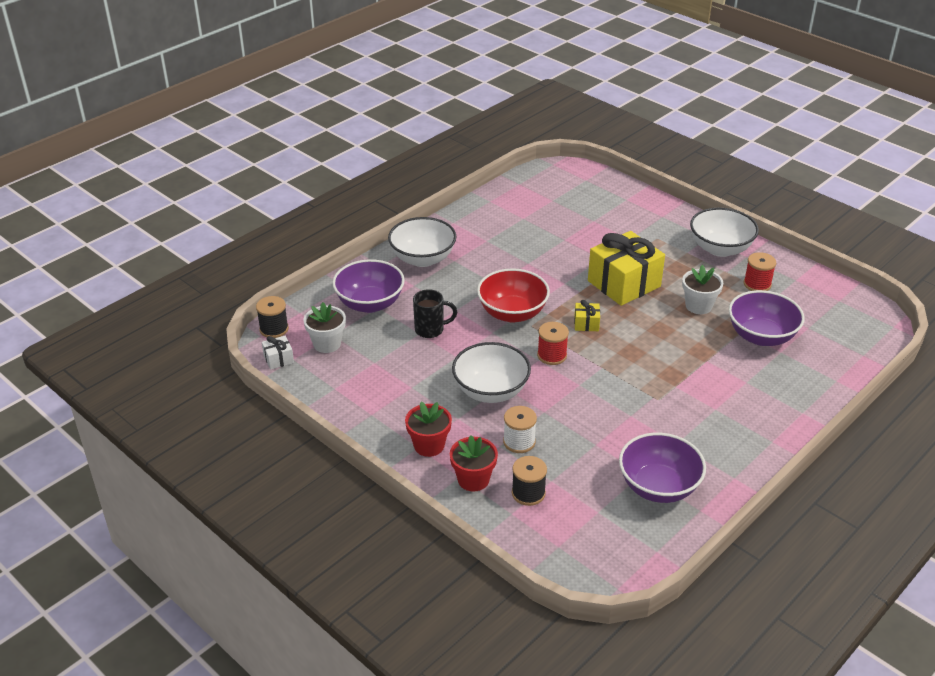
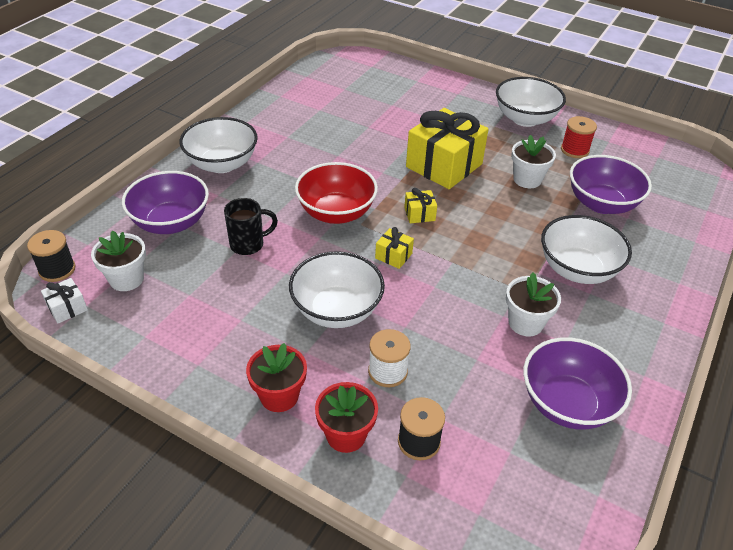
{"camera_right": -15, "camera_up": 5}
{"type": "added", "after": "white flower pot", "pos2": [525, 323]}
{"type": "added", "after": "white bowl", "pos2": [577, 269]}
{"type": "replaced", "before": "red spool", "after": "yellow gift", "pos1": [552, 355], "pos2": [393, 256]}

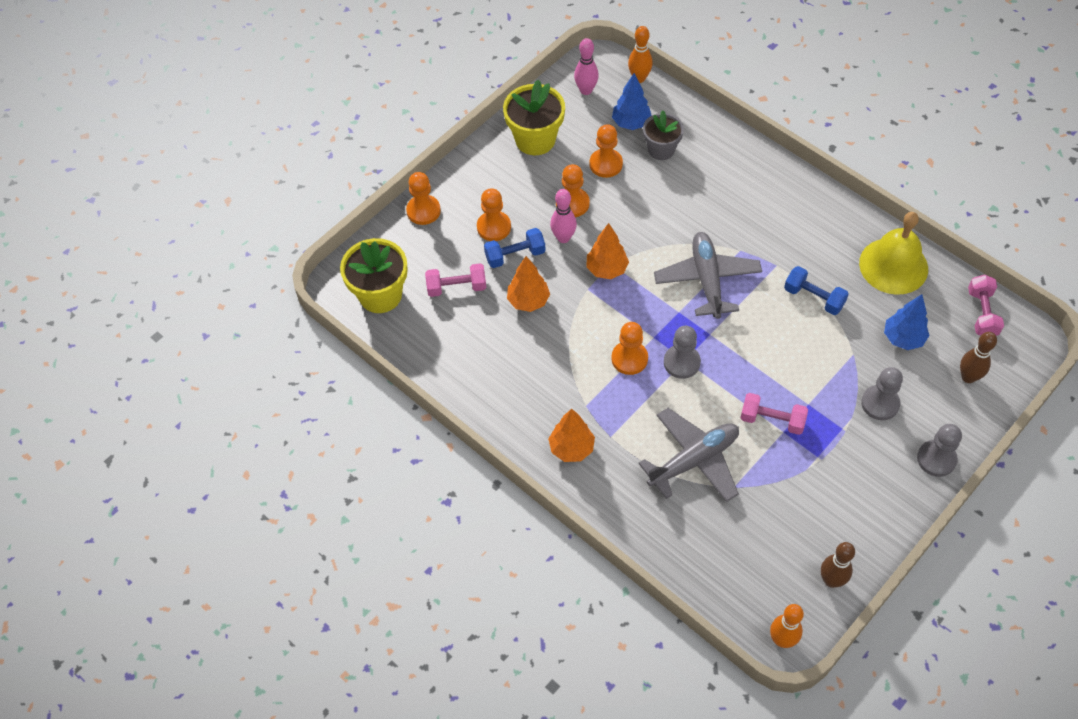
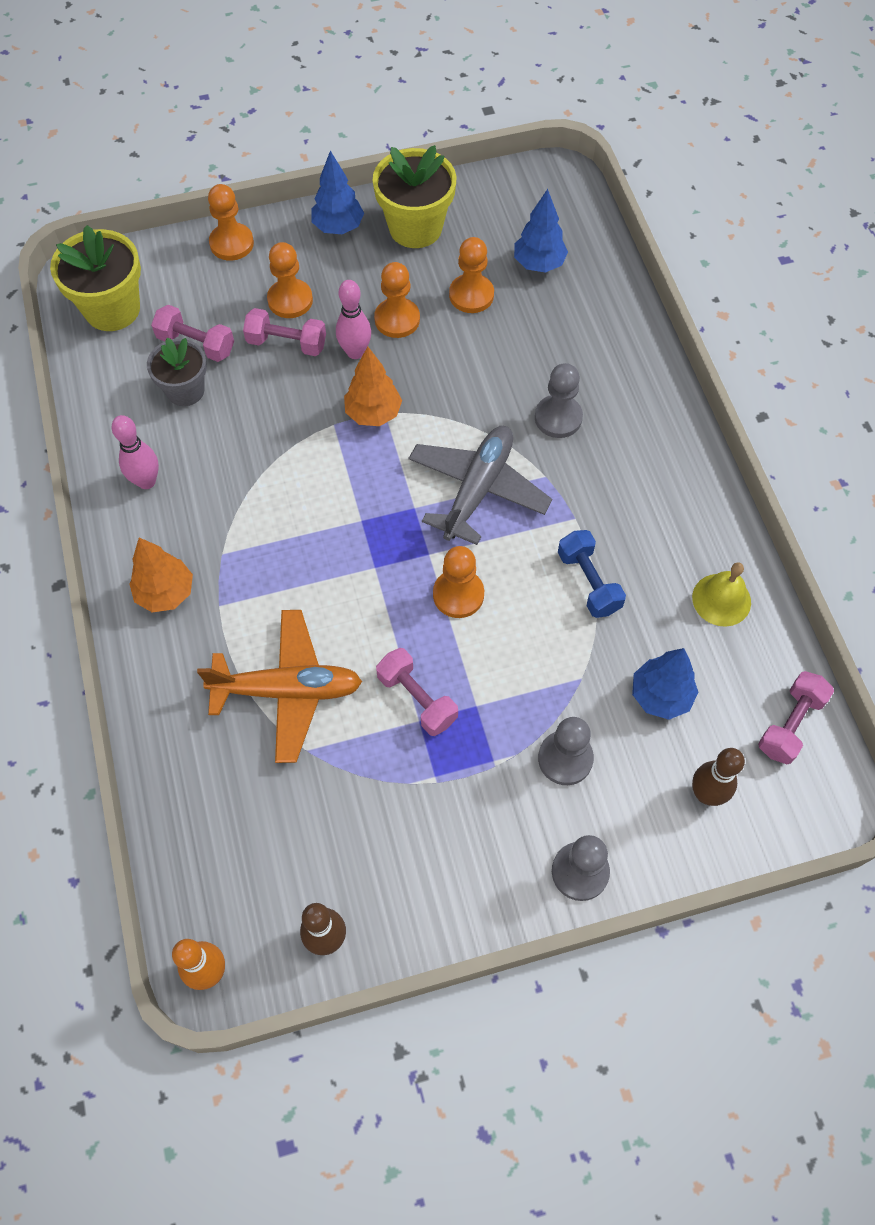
{"camera_right": 30, "camera_up": 5}
{"type": "removed", "before": "orange tree", "pos1": [528, 301]}
{"type": "removed", "before": "orange bowling pin", "pos1": [639, 78]}
{"type": "added", "after": "blue tree", "pos2": [338, 227]}
{"type": "moved", "before": "pink bowling pin", "pos1": [586, 90], "pos2": [146, 481]}
{"type": "moved", "before": "orange pawn", "pos1": [629, 359], "pos2": [458, 594]}
{"type": "moved", "before": "grey flower pot", "pos1": [661, 149], "pos2": [185, 390]}
{"type": "moved", "before": "grey pawn", "pos1": [681, 362], "pos2": [558, 418]}
{"type": "recoloured", "before": "blue dumbbell", "after": "pink dumbbell", "pos1": [515, 255], "pos2": [286, 343]}
{"type": "recoloured", "before": "grey plane", "after": "orange plane", "pos1": [694, 460], "pos2": [287, 690]}
{"type": "resized", "before": "yellow bell", "pos1": [893, 266], "pos2": [721, 599], "scale": 0.59}

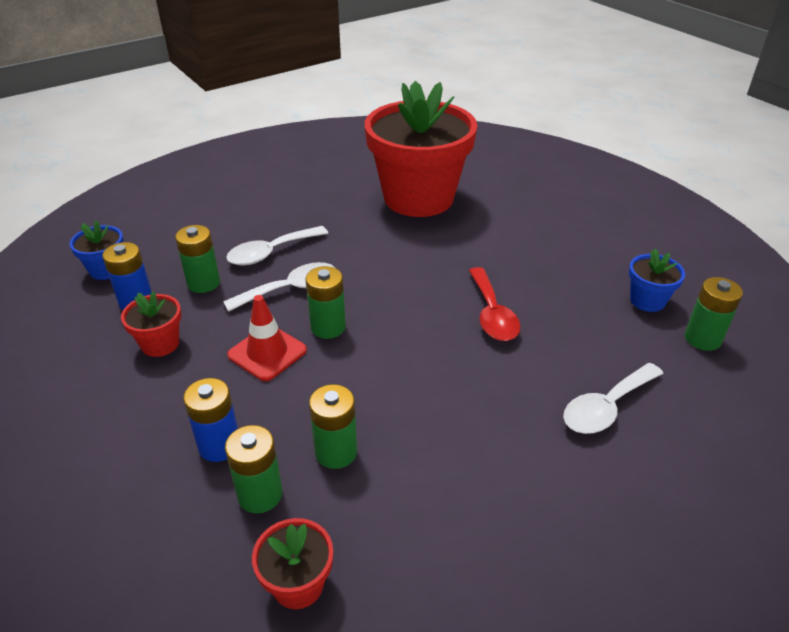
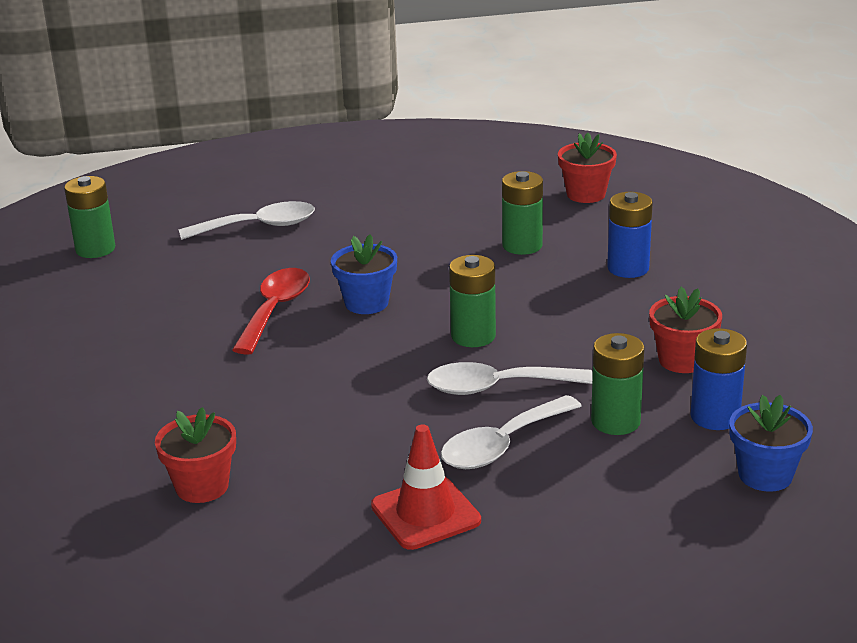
{"camera_right": -155, "camera_up": -10}
{"type": "removed", "before": "green battery", "pos1": [260, 494]}
{"type": "moved", "before": "red traffic cone", "pos1": [267, 353], "pos2": [425, 513]}
{"type": "moved", "before": "blue flower pot", "pos1": [647, 300], "pos2": [366, 303]}
{"type": "turned", "before": "white spoon", "pos1": [271, 252], "pos2": [502, 445], "turn": 150}
{"type": "resized", "before": "red flower pot", "pos1": [418, 198], "pos2": [202, 486], "scale": 0.41}

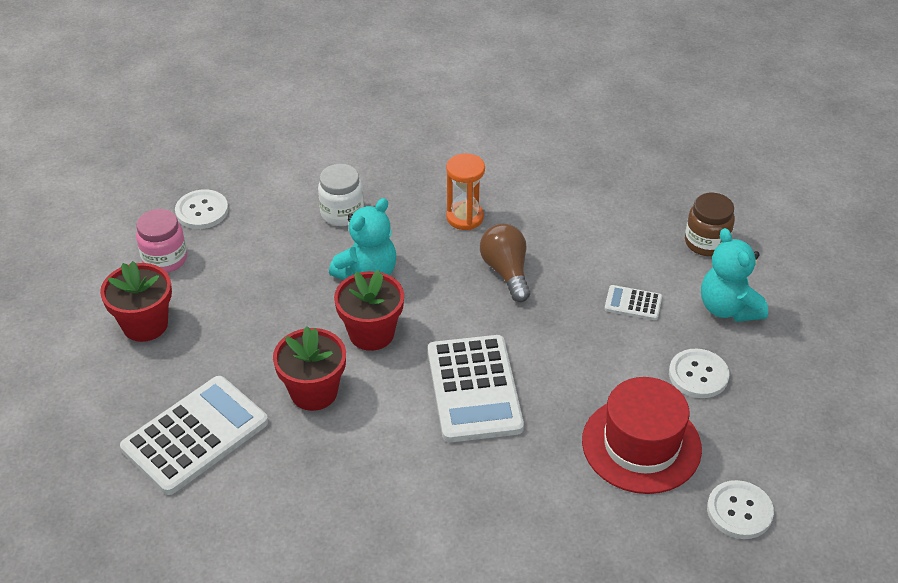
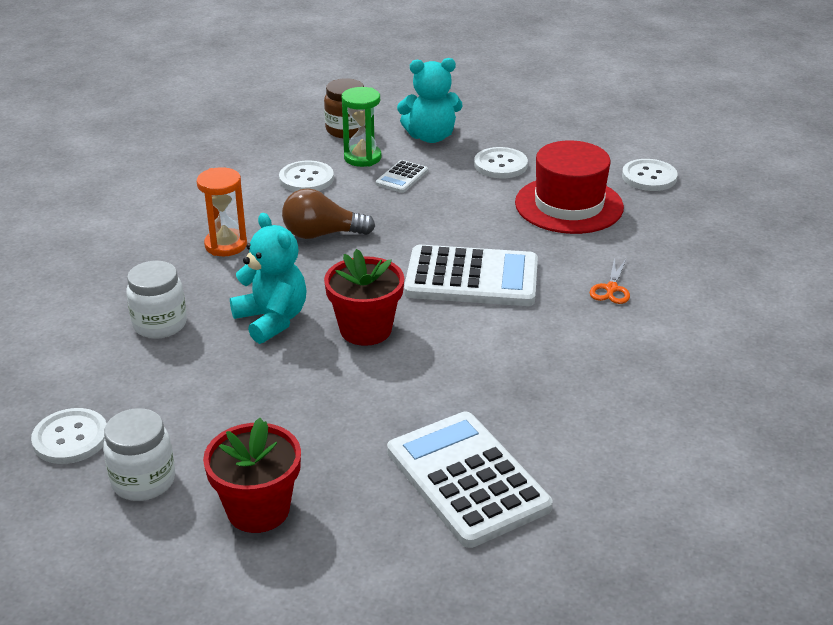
{"camera_right": -75, "camera_up": -10}
{"type": "removed", "before": "red flower pot", "pos1": [314, 392]}
{"type": "added", "after": "white button", "pos2": [306, 179]}
{"type": "added", "after": "green hourglass", "pos2": [362, 158]}
{"type": "added", "after": "orange scissors", "pos2": [611, 289]}
{"type": "recoloured", "before": "pink jar", "after": "white jar", "pos1": [165, 259], "pos2": [143, 481]}

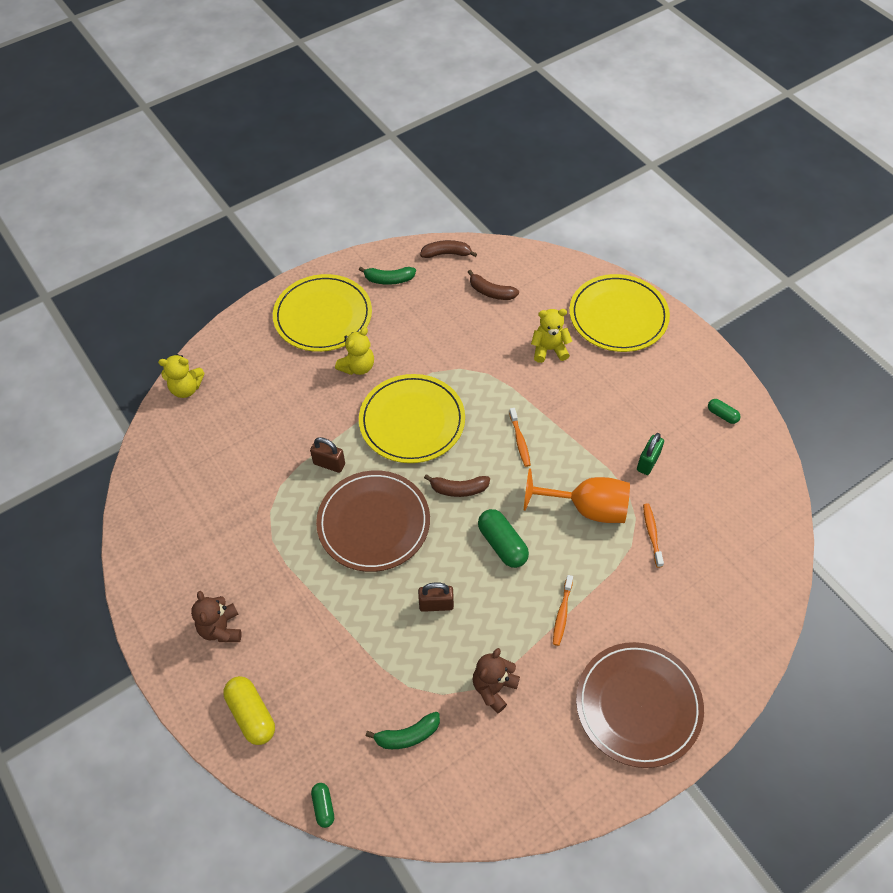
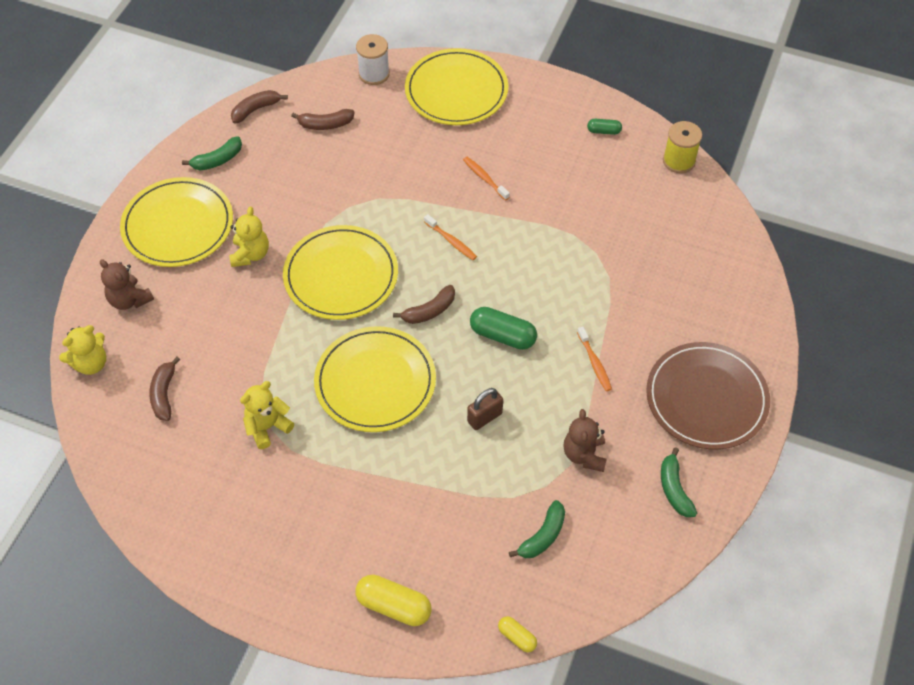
{"camera_right": -35, "camera_up": 0}
{"type": "removed", "before": "brown padlock", "pos1": [329, 464]}
{"type": "removed", "before": "orange goblet", "pos1": [587, 508]}
{"type": "removed", "before": "green padlock", "pos1": [648, 462]}
{"type": "added", "after": "brown banana", "pos2": [164, 394]}
{"type": "added", "after": "white spool", "pos2": [374, 74]}
{"type": "added", "after": "green banana", "pos2": [674, 489]}
{"type": "added", "after": "yellow spool", "pos2": [679, 161]}
{"type": "moved", "before": "brown teddy bear", "pos1": [221, 628], "pos2": [129, 300]}
{"type": "moved", "before": "yellow teddy bear", "pos1": [549, 349], "pos2": [267, 427]}
{"type": "moved", "before": "orange toothbrush", "pos1": [652, 534], "pos2": [484, 178]}
{"type": "recoloured", "before": "green capsule", "after": "yellow capsule", "pos1": [323, 807], "pos2": [517, 637]}
{"type": "recoloured", "before": "brown plate", "after": "yellow plate", "pos1": [373, 523], "pos2": [375, 382]}

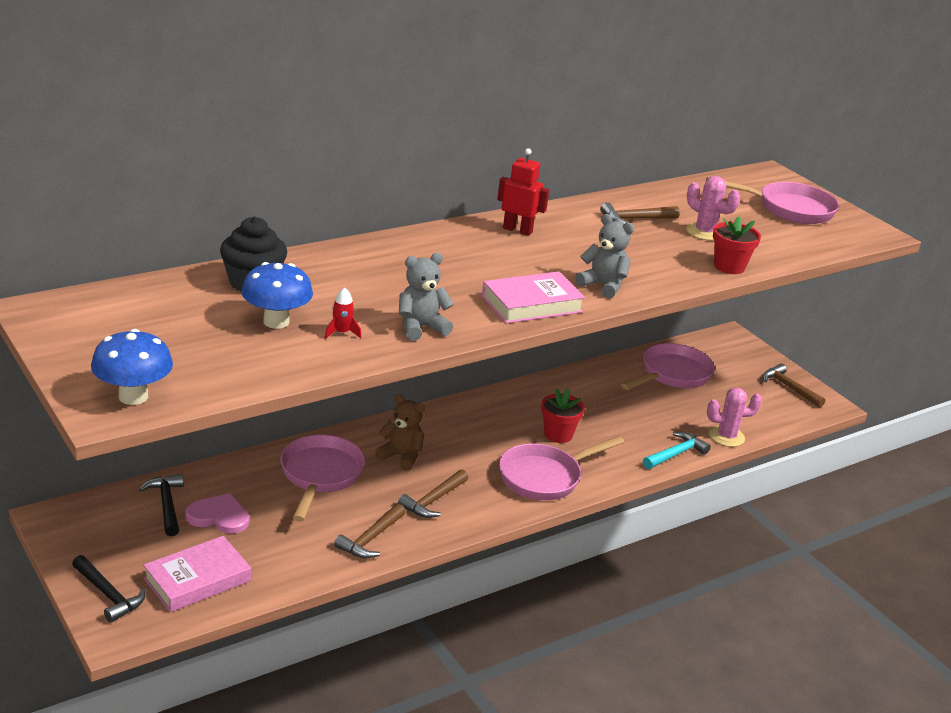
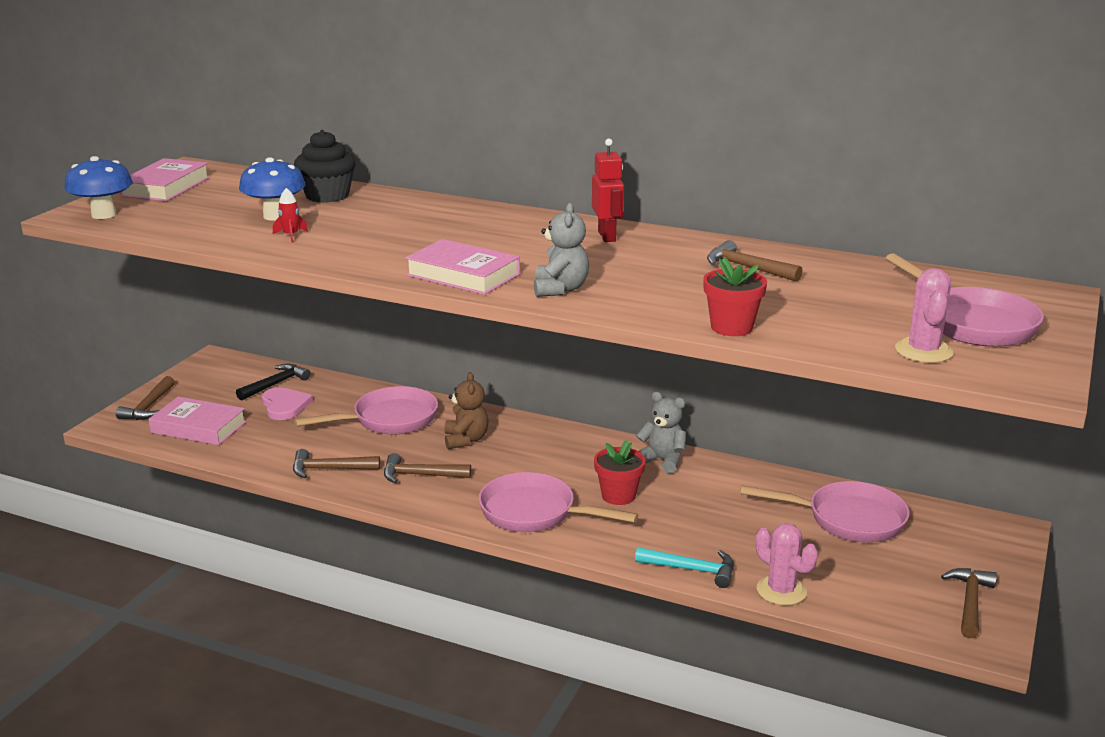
{"camera_right": 60, "camera_up": -5}
{"type": "added", "after": "pink book", "pos2": [166, 187]}
{"type": "moved", "before": "grey teddy bear", "pos1": [421, 328], "pos2": [662, 460]}
{"type": "moved", "before": "pink cactus", "pos1": [705, 232], "pos2": [923, 351]}
{"type": "recoloured", "before": "black hammer", "after": "brown hammer", "pos1": [108, 595], "pos2": [149, 407]}

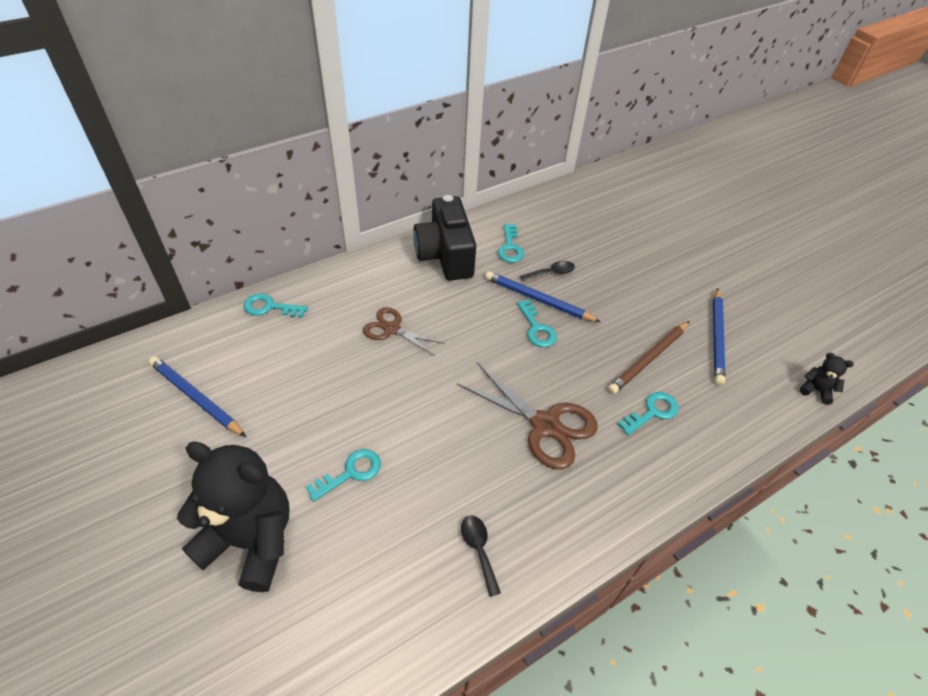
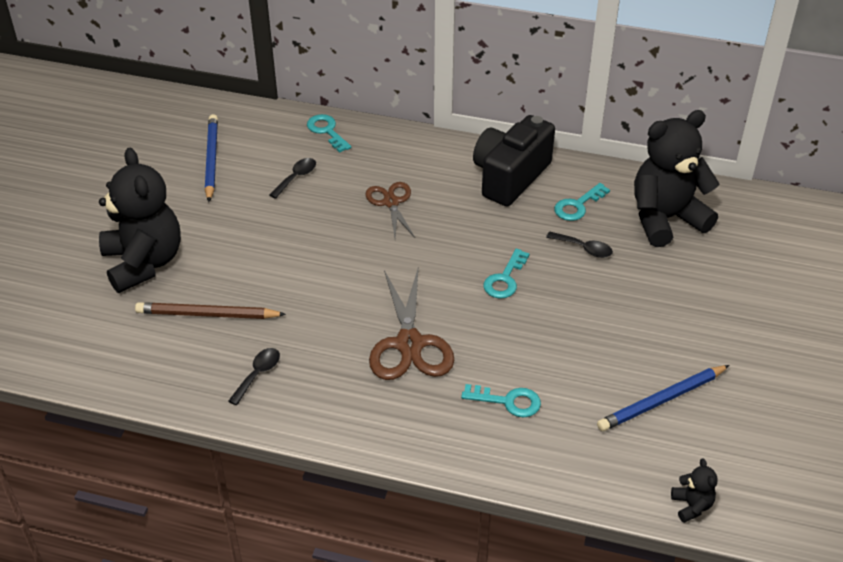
{"camera_right": 50, "camera_up": -5}
{"type": "removed", "before": "turquoise key", "pos1": [351, 472]}
{"type": "removed", "before": "blue pencil", "pos1": [538, 299]}
{"type": "added", "after": "black spoon", "pos2": [296, 177]}
{"type": "added", "after": "black teddy bear", "pos2": [665, 219]}
{"type": "moved", "before": "brown pencil", "pos1": [648, 359], "pos2": [207, 314]}

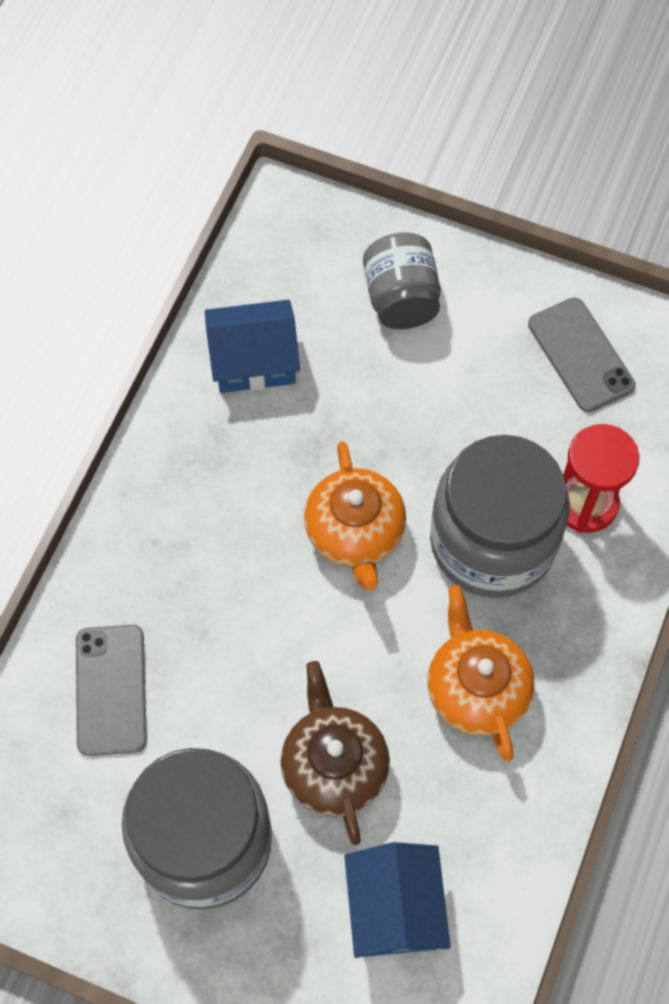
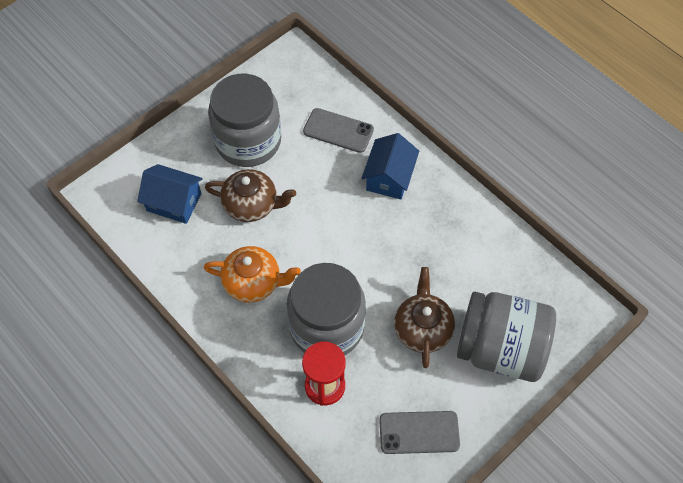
{"camera_right": 115, "camera_up": -5}
{"type": "removed", "before": "orange teapot", "pos1": [355, 532]}
{"type": "added", "after": "brown teapot", "pos2": [422, 328]}
{"type": "moved", "before": "blue house", "pos1": [254, 360], "pos2": [389, 177]}
{"type": "resized", "before": "grey jar", "pos1": [401, 299], "pos2": [500, 349], "scale": 1.71}

